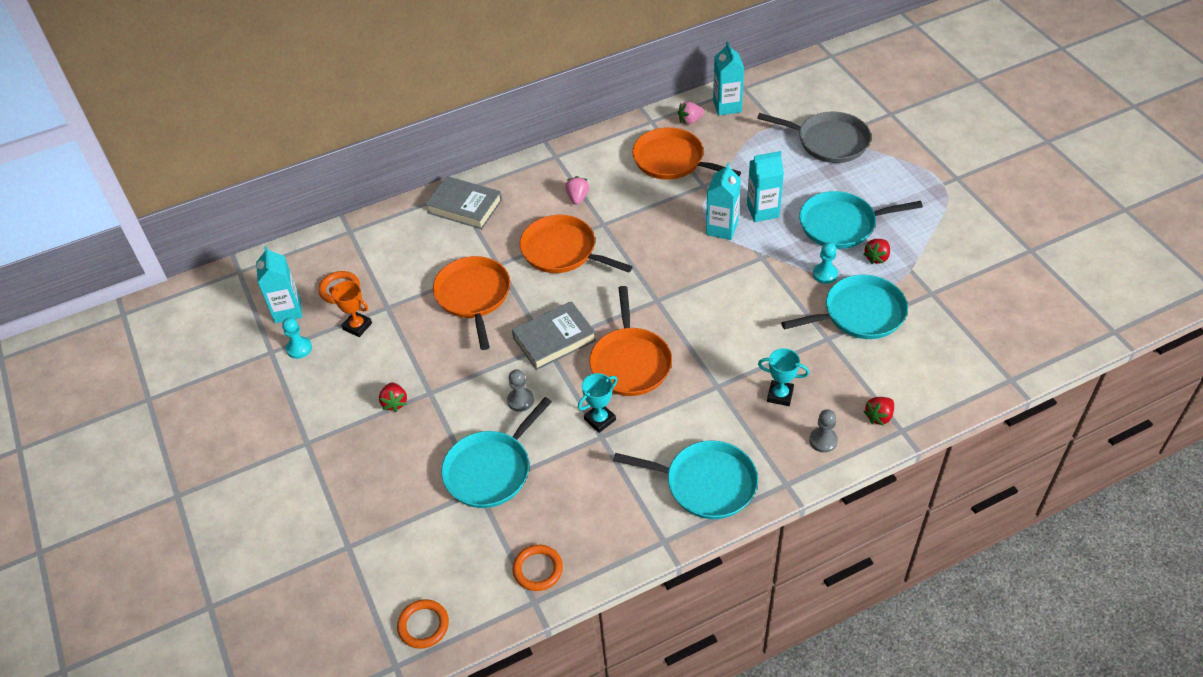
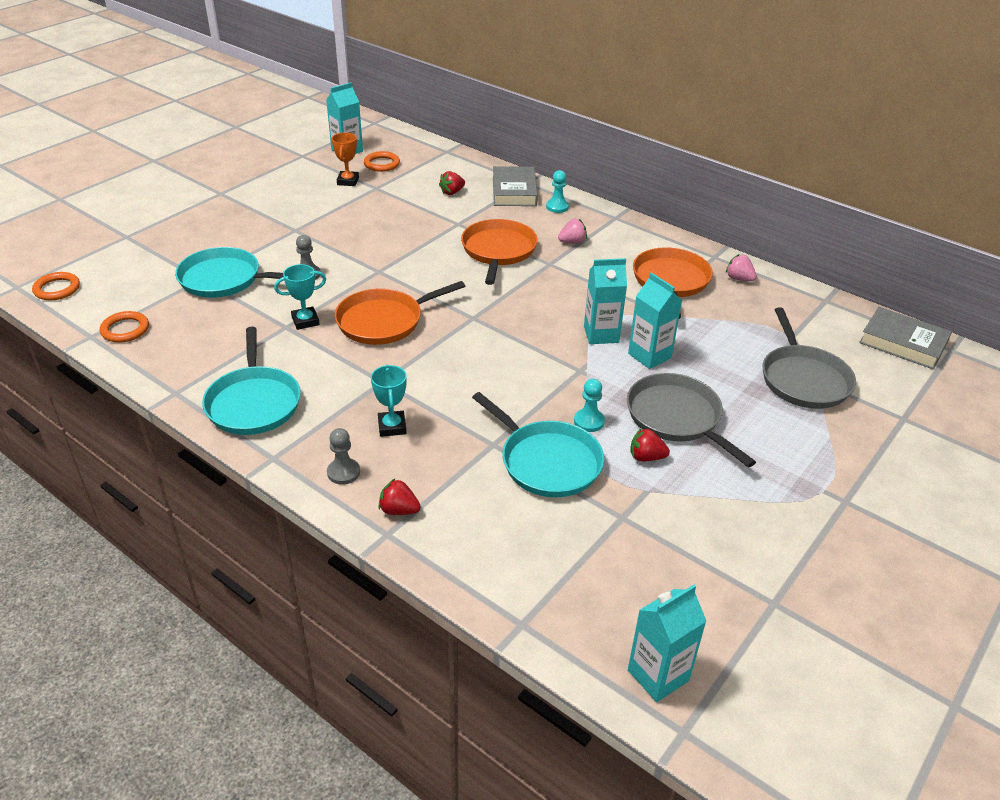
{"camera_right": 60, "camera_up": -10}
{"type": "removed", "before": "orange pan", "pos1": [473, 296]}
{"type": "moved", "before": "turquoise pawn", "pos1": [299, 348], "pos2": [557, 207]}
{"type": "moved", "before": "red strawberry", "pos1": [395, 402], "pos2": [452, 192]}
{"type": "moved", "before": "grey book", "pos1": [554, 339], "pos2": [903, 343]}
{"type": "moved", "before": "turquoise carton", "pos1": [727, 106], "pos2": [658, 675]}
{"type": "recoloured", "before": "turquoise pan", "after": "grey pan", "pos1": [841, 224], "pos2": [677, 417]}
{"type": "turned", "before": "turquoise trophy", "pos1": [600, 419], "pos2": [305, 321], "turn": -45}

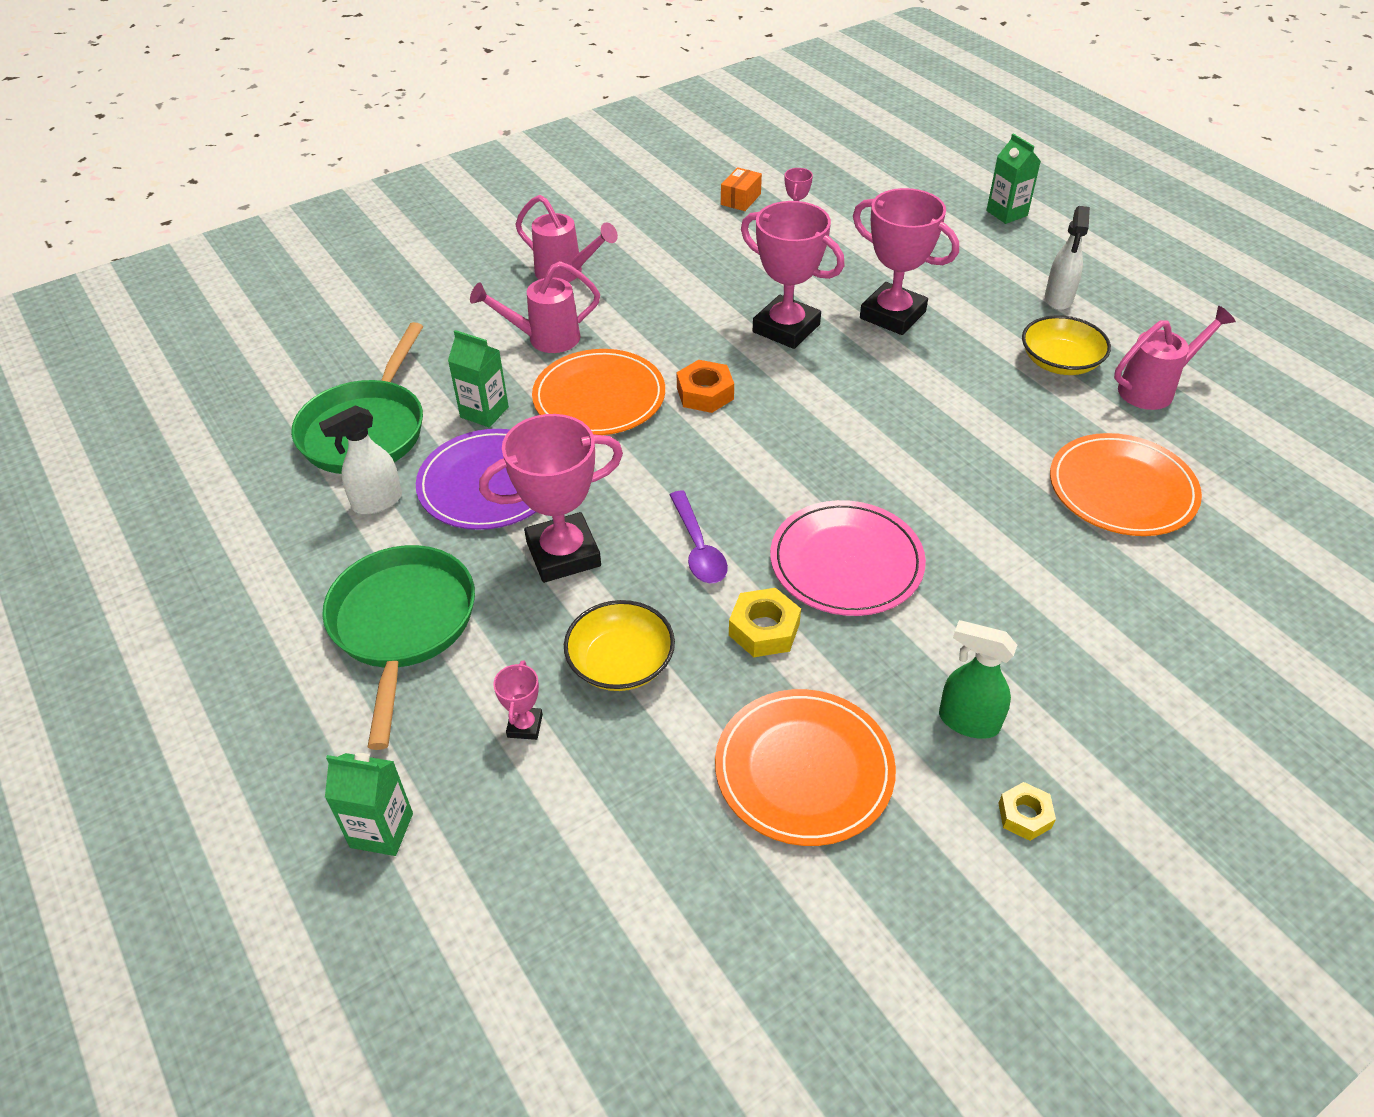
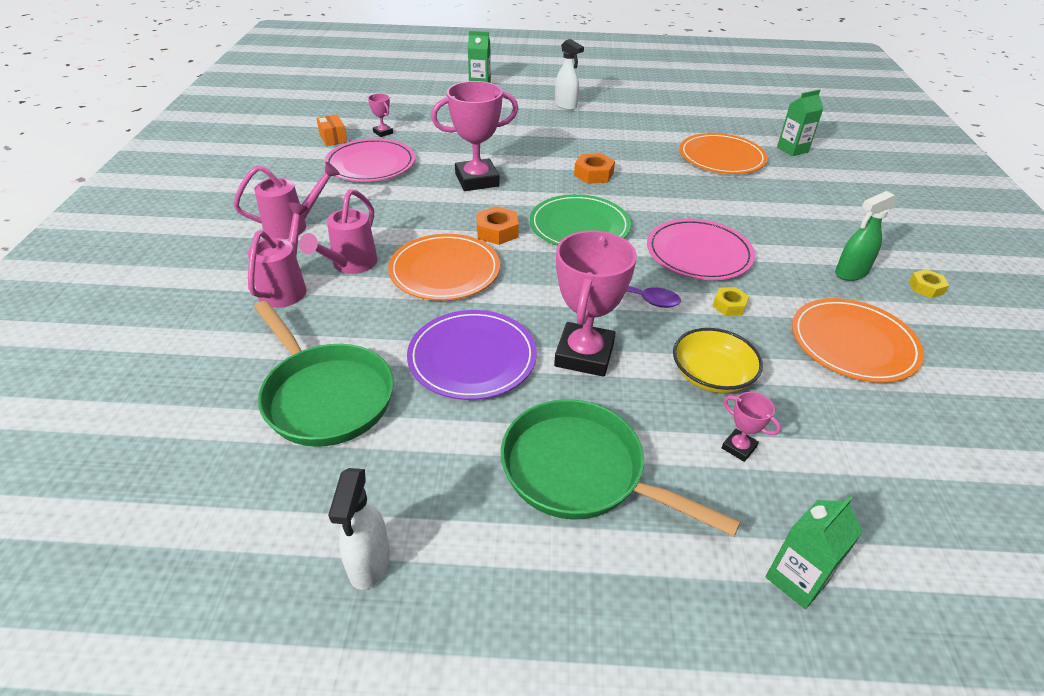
{"camera_right": -55, "camera_up": -5}
{"type": "removed", "before": "pink trophy", "pos1": [892, 315]}
{"type": "removed", "before": "yellow bowl", "pos1": [1060, 362]}
{"type": "added", "after": "pink plate", "pos2": [370, 164]}
{"type": "added", "after": "green plate", "pos2": [579, 226]}
{"type": "added", "after": "orange nut", "pos2": [593, 174]}
{"type": "moved", "before": "white spray bottle", "pos1": [376, 502], "pos2": [369, 563]}
{"type": "moved", "before": "green carton", "pos1": [484, 412], "pos2": [792, 149]}
{"type": "moved", "before": "pink watering can", "pos1": [1154, 389], "pos2": [287, 287]}
{"type": "resized", "before": "yellow nut", "pos1": [764, 629], "pos2": [729, 306], "scale": 0.66}

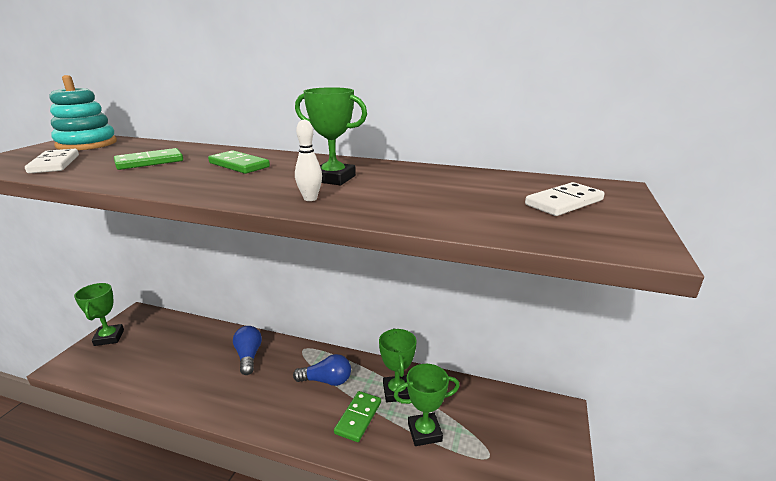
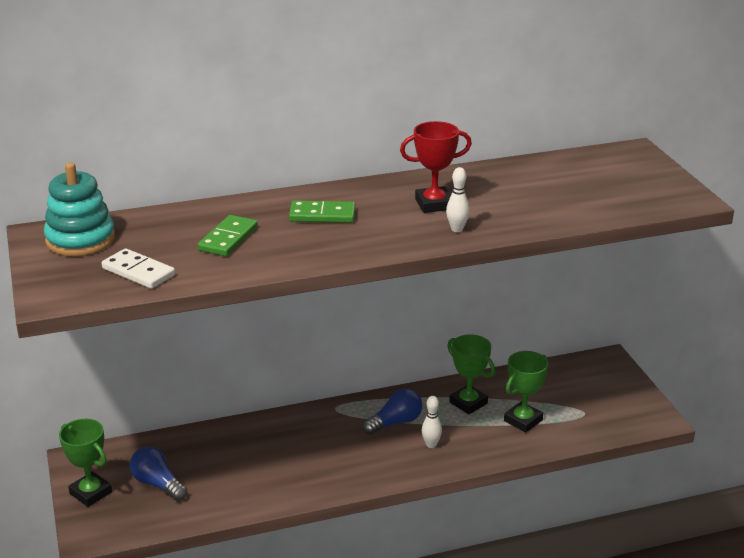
{"camera_right": -35, "camera_up": 5}
{"type": "removed", "before": "green domino", "pos1": [358, 417]}
{"type": "removed", "before": "white domino", "pos1": [564, 202]}
{"type": "added", "after": "white bowling pin", "pos2": [431, 445]}
{"type": "moved", "before": "blue light bulb", "pos1": [248, 356], "pos2": [157, 484]}
{"type": "recoloured", "before": "green trophy", "after": "red trophy", "pos1": [333, 178], "pos2": [434, 204]}

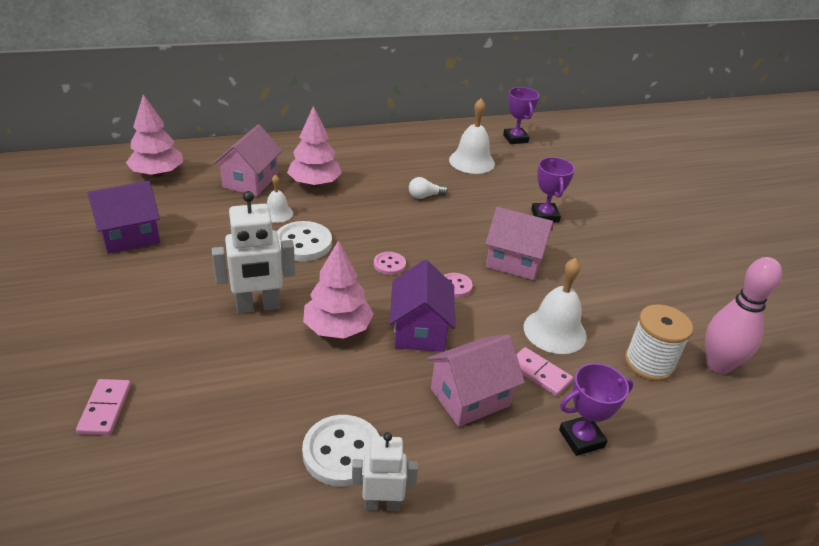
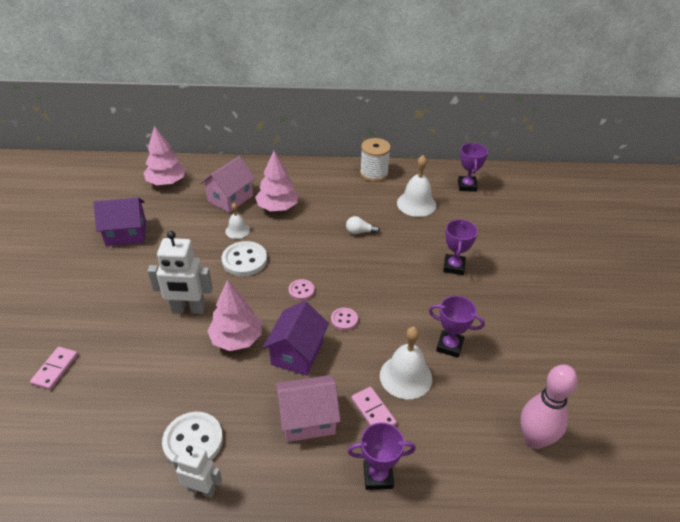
{"camera_right": 20, "camera_up": 5}
{"type": "removed", "before": "pink house", "pos1": [514, 261]}
{"type": "added", "after": "purple trophy", "pos2": [449, 346]}
{"type": "moved", "before": "white spool", "pos1": [649, 363], "pos2": [374, 173]}

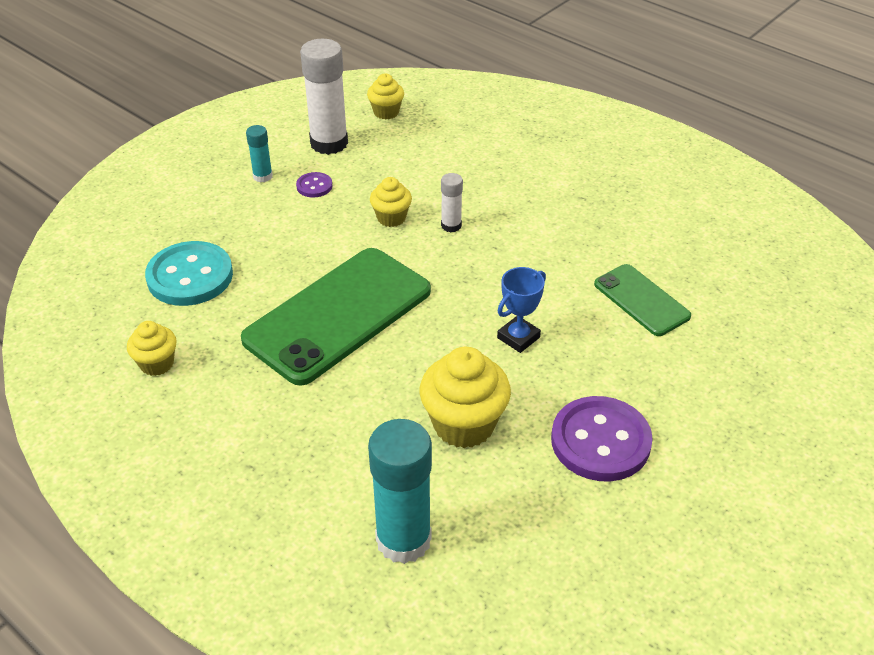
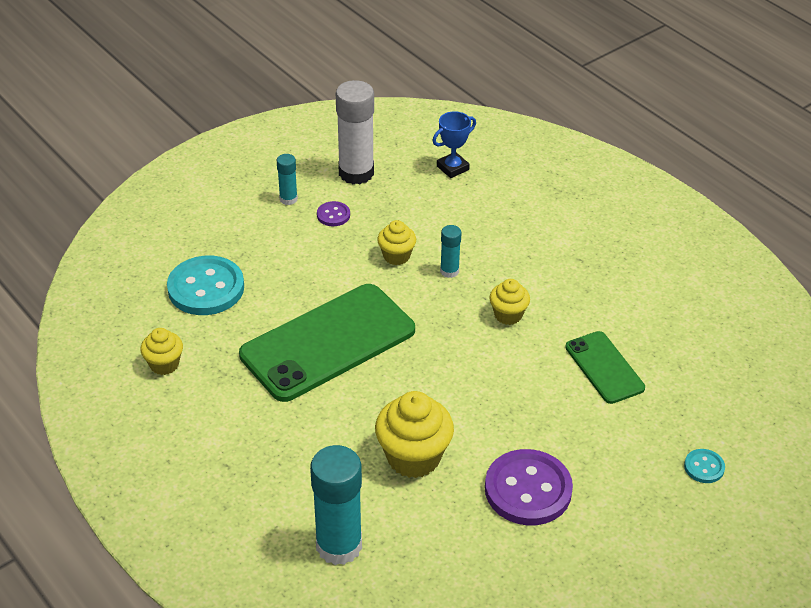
{"camera_right": 10, "camera_up": 0}
{"type": "added", "after": "turquoise button", "pos2": [704, 467]}
{"type": "moved", "before": "yellow cupcake", "pos1": [386, 112], "pos2": [508, 315]}
{"type": "moved", "before": "blue trophy", "pos1": [518, 337], "pos2": [452, 168]}
{"type": "recoloured", "before": "white glue stick", "after": "turquoise glue stick", "pos1": [451, 225], "pos2": [449, 271]}

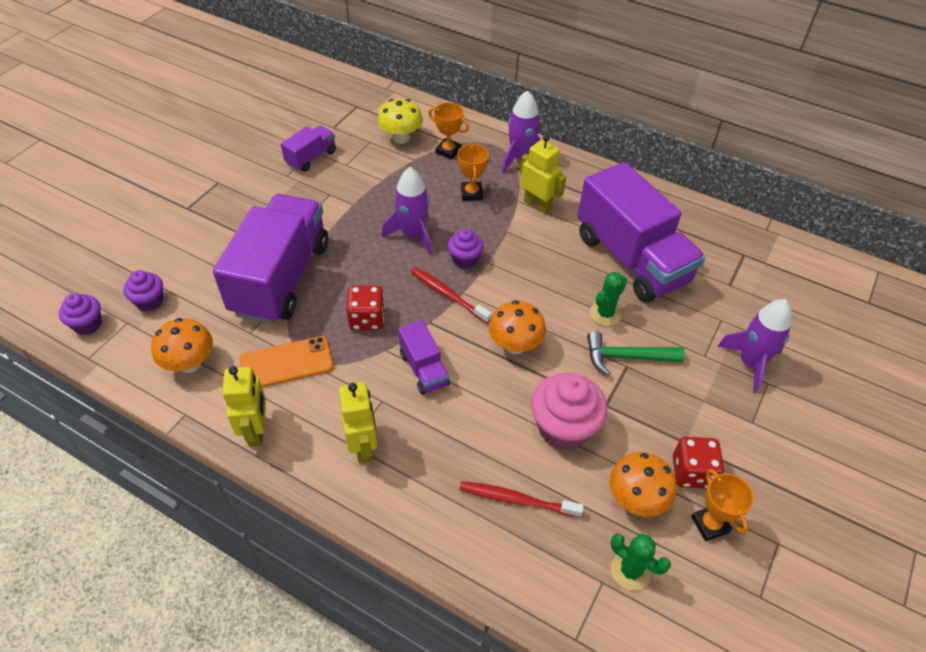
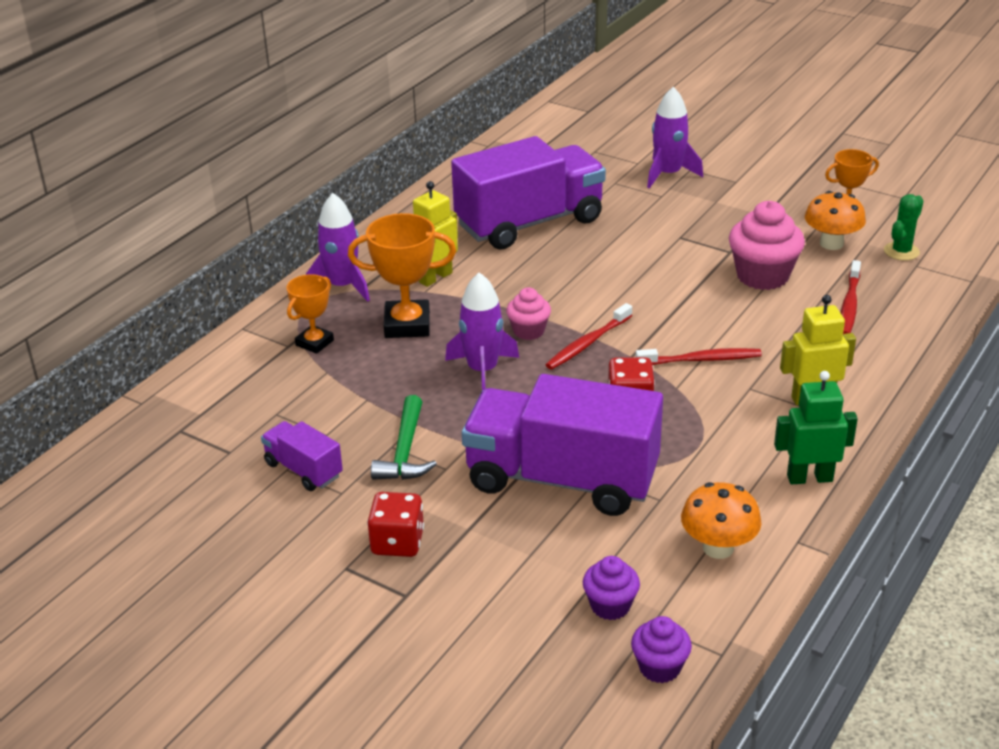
{"camera_right": -85, "camera_up": -15}
{"type": "removed", "before": "orange phone", "pos1": [286, 363]}
{"type": "removed", "before": "yellow mushroom", "pos1": [401, 138]}
{"type": "removed", "before": "orange mushroom", "pos1": [515, 345]}
{"type": "removed", "before": "green cactus", "pos1": [605, 314]}
{"type": "moved", "before": "green hammer", "pos1": [627, 357], "pos2": [405, 451]}
{"type": "moved", "before": "red dice", "pos1": [692, 472], "pos2": [397, 542]}
{"type": "replaced", "before": "purple truck", "after": "red toothbrush", "pos1": [424, 369], "pos2": [701, 360]}
{"type": "recoloured", "before": "yellow robot", "after": "green robot", "pos1": [257, 431], "pos2": [809, 478]}
{"type": "recoloured", "before": "purple cupcake", "after": "pink cupcake", "pos1": [465, 259], "pos2": [528, 331]}
{"type": "resized", "before": "orange trophy", "pos1": [471, 193], "pos2": [407, 325], "scale": 1.63}

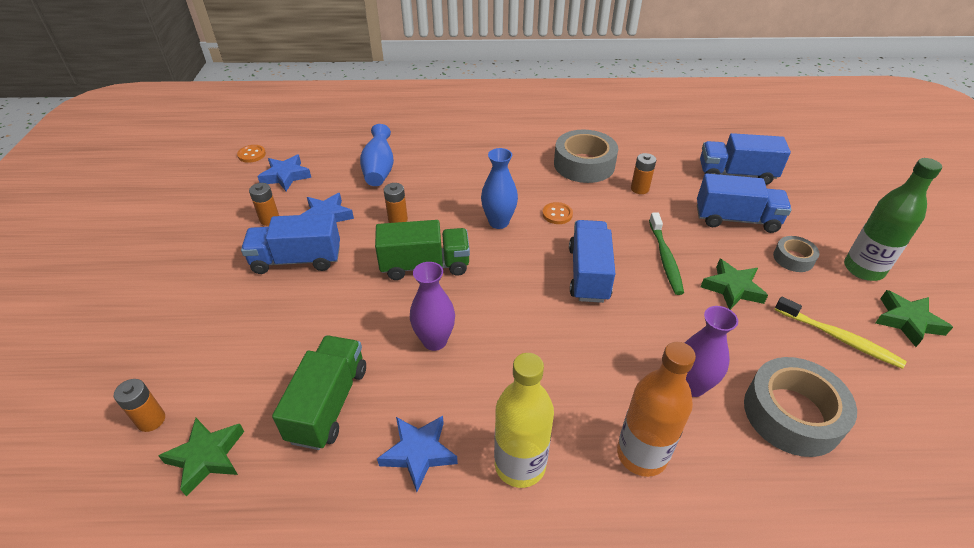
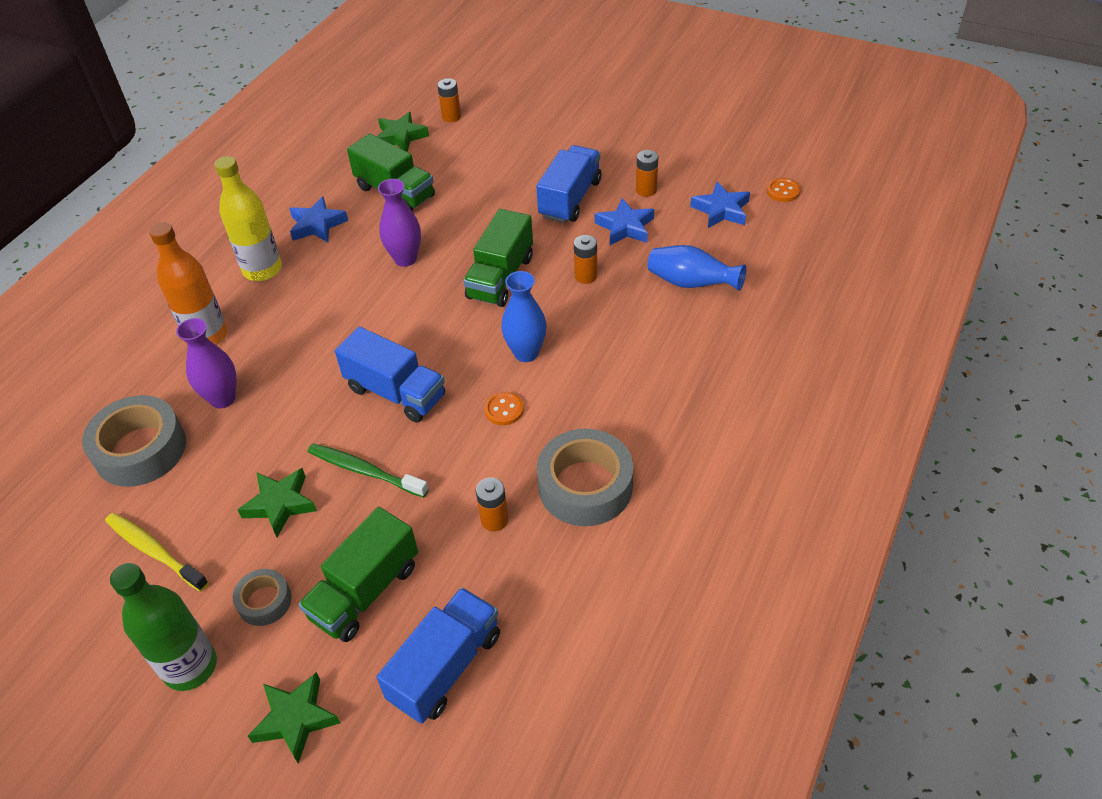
{"camera_right": 120, "camera_up": 5}
{"type": "moved", "before": "green star", "pos1": [907, 321], "pos2": [296, 719]}
{"type": "recoloured", "before": "blue truck", "after": "green truck", "pos1": [736, 219], "pos2": [365, 591]}
{"type": "turned", "before": "yellow toothbrush", "pos1": [839, 338], "pos2": [154, 551], "turn": 60}

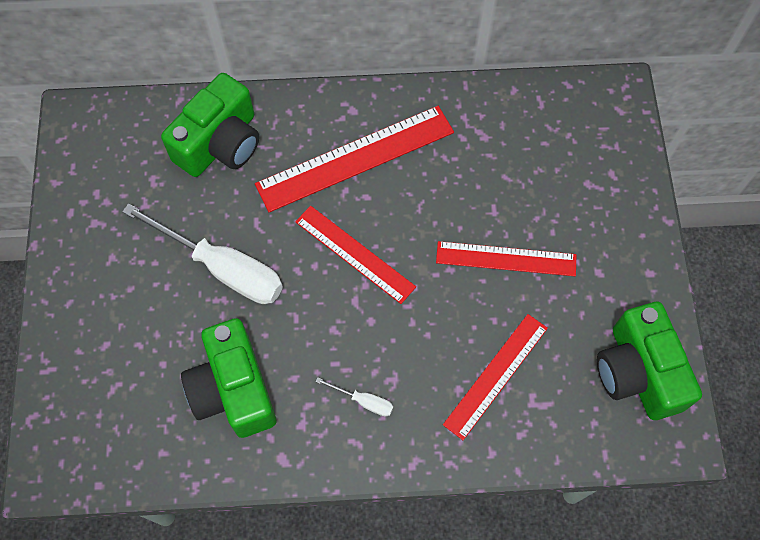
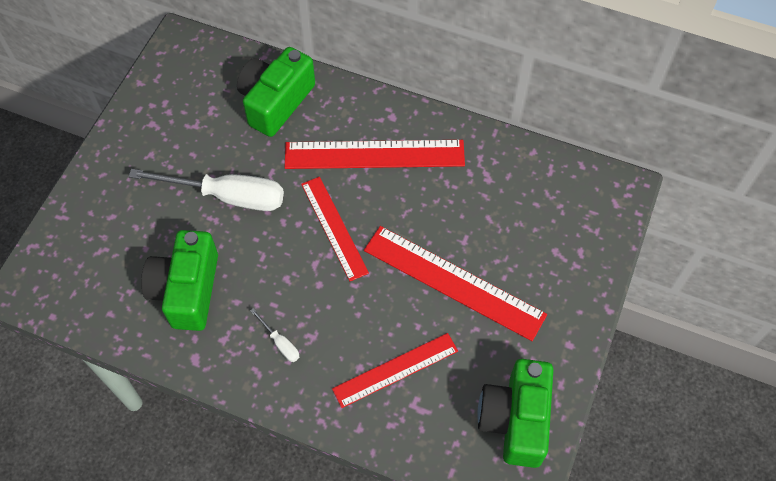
{"camera_right": 25, "camera_up": -5}
{"type": "turned", "before": "white screwdriver", "pos1": [223, 268], "pos2": [227, 196], "turn": -45}
{"type": "turned", "before": "green camera", "pos1": [220, 143], "pos2": [276, 102], "turn": 150}
{"type": "resized", "before": "red ruler", "pos1": [506, 259], "pos2": [453, 282], "scale": 1.54}

